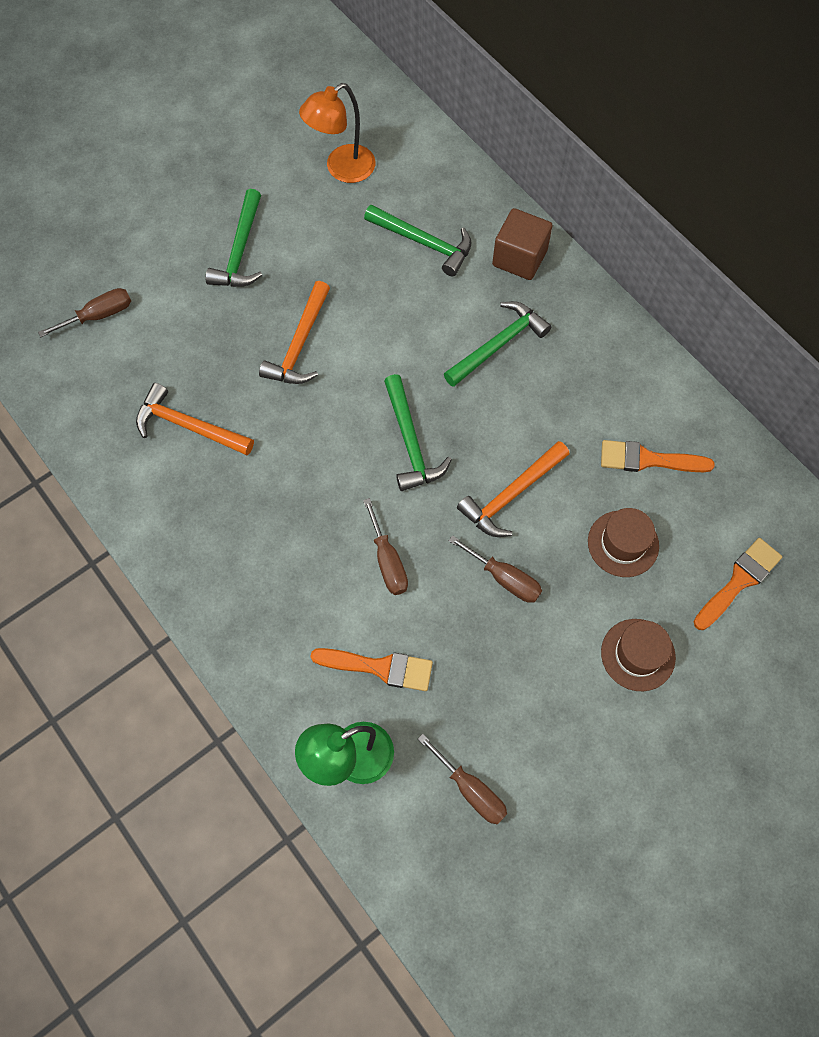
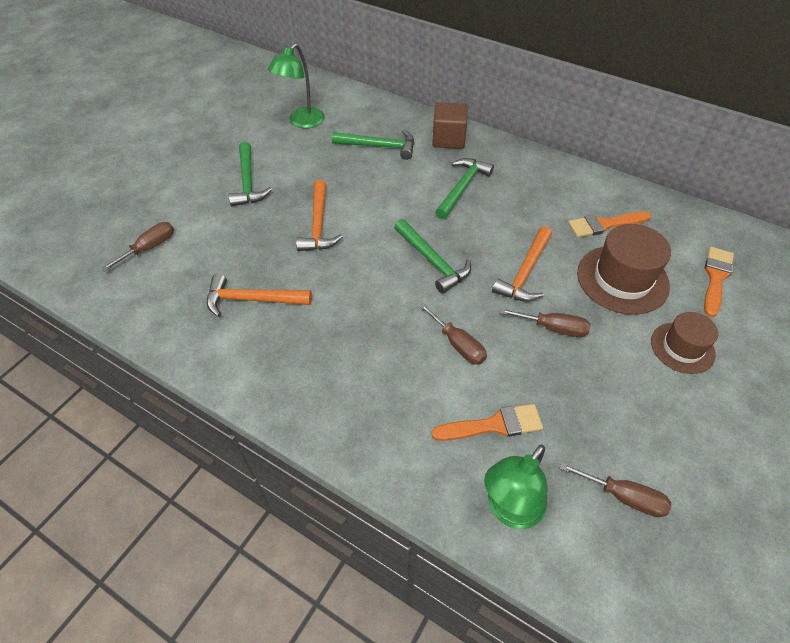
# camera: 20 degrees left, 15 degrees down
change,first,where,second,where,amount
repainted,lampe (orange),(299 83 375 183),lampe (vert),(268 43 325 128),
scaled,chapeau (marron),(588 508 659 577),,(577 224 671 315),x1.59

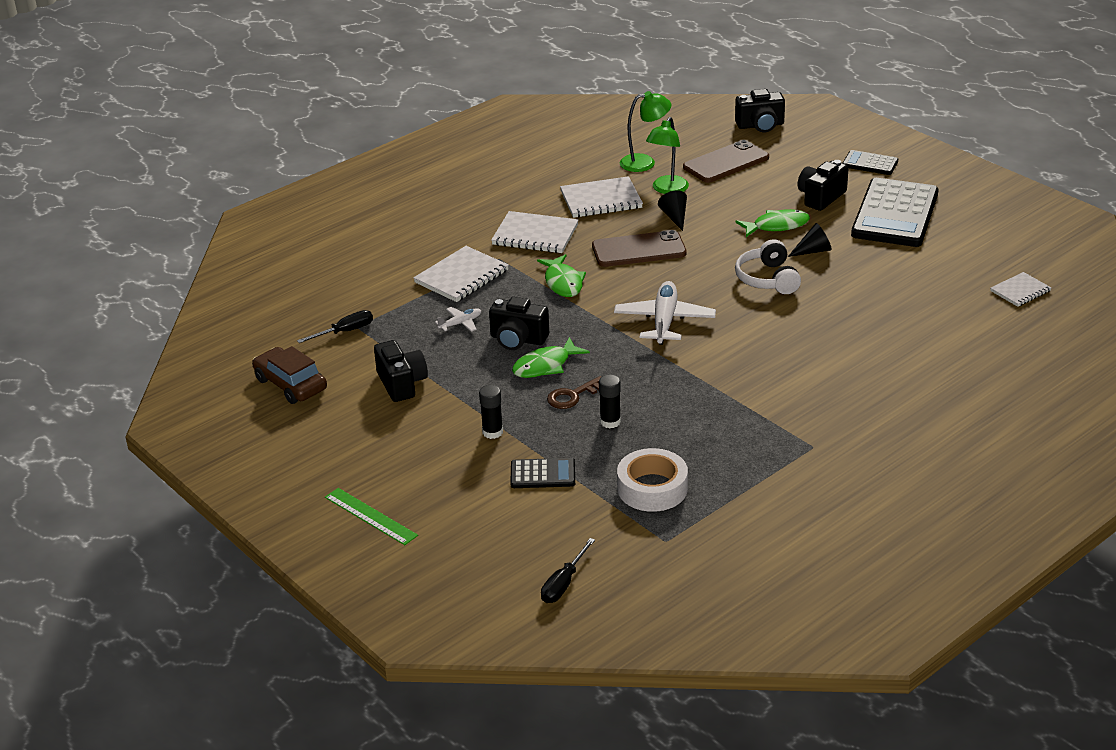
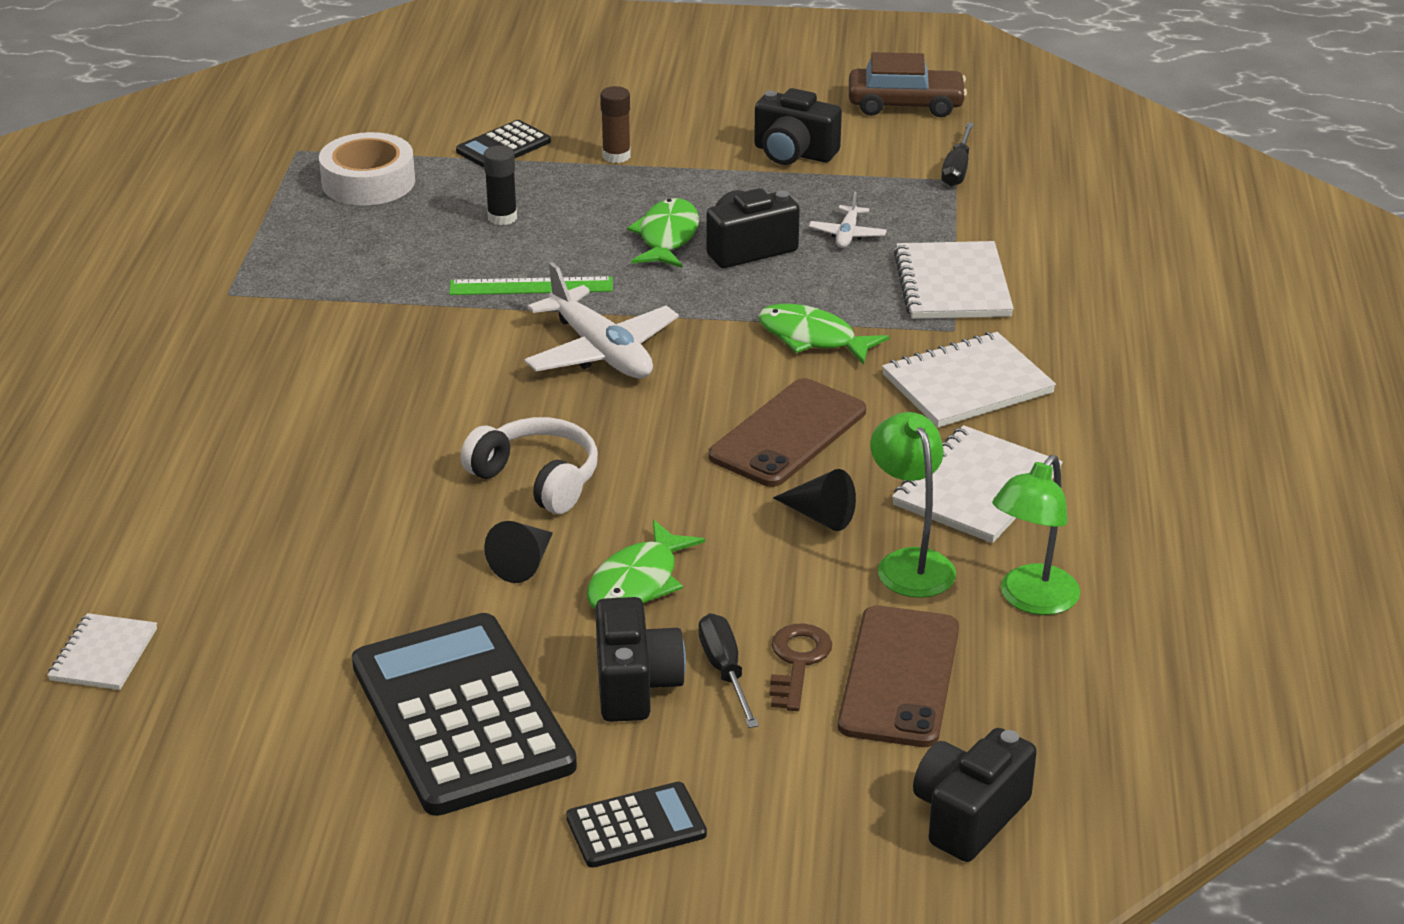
# camera: 135 degrees right, 0 degrees up
change,first,where,second,where,amount
shifted,clé (marron),(547 376 602 409),,(770 623 832 711),
repainted,bâton de colle (noir),(479 385 503 439),bâton de colle (marron),(600 86 631 163),
shifted,règle (vert),(325 488 418 545),,(449 276 613 295),
shifted,tournevis (noir),(541 538 595 603),,(698 613 759 728),

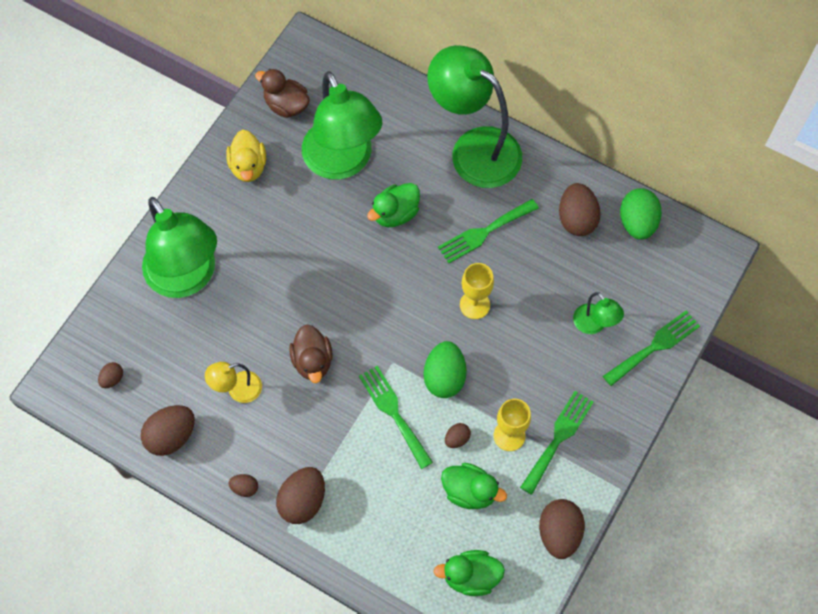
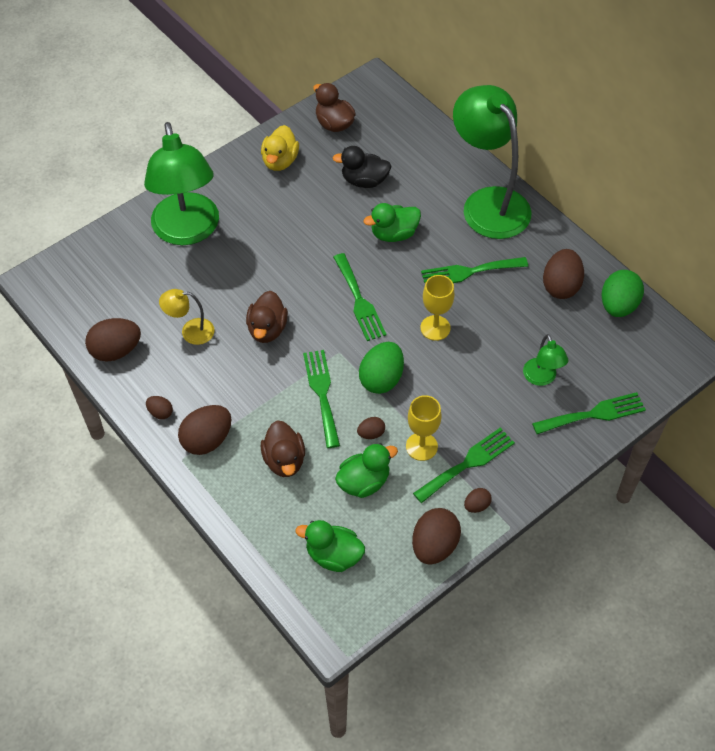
# camera: 20 degrees right, 10 degrees down
change,first,where,second,where,amount
swapped,lampe (vert),(302 71 382 180),canard (noir),(333 146 392 188),
shifted,œuf (marron),(98 362 123 388),,(464 488 492 513),
rotated,canard (vert),(441 463 507 509),,(335 443 398 498),75 degrees counterclockwise
new,,,fourchette (vert),(333 253 386 341),
new,,,canard (marron),(261 420 305 477),

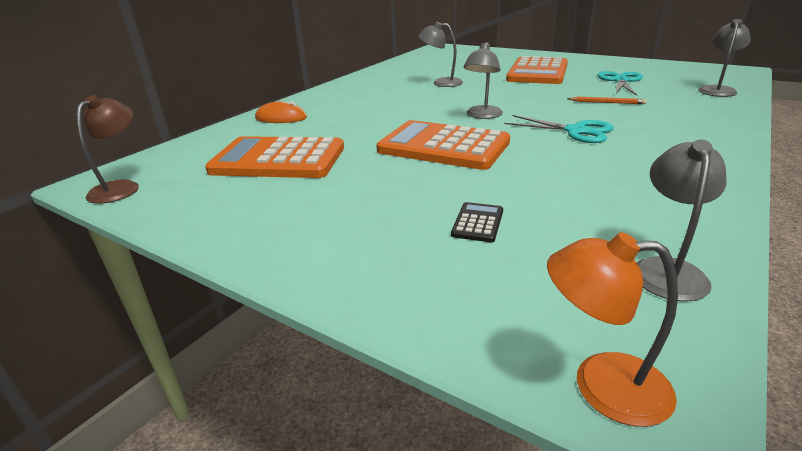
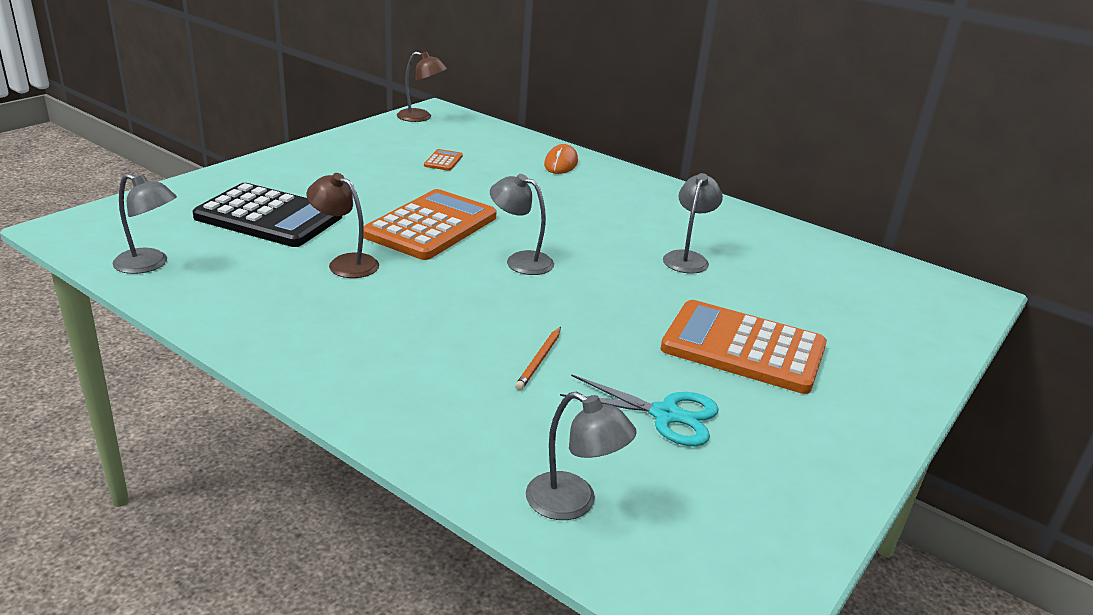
# camera: 90 degrees right, 0 degrees up
change,first,where,second,where,amount
gone,ciseaux (turquoise),(504 115 614 143),,,
scaled,calculatrice (orange),(205 136 344 178),,(424 149 463 171),x0.40
scaled,calculatrice (noir),(451 202 503 242),,(193 183 342 247),x2.48
gone,lampe (orange),(547 232 678 427),,,
new,,,lampe (marron),(306 173 379 278),

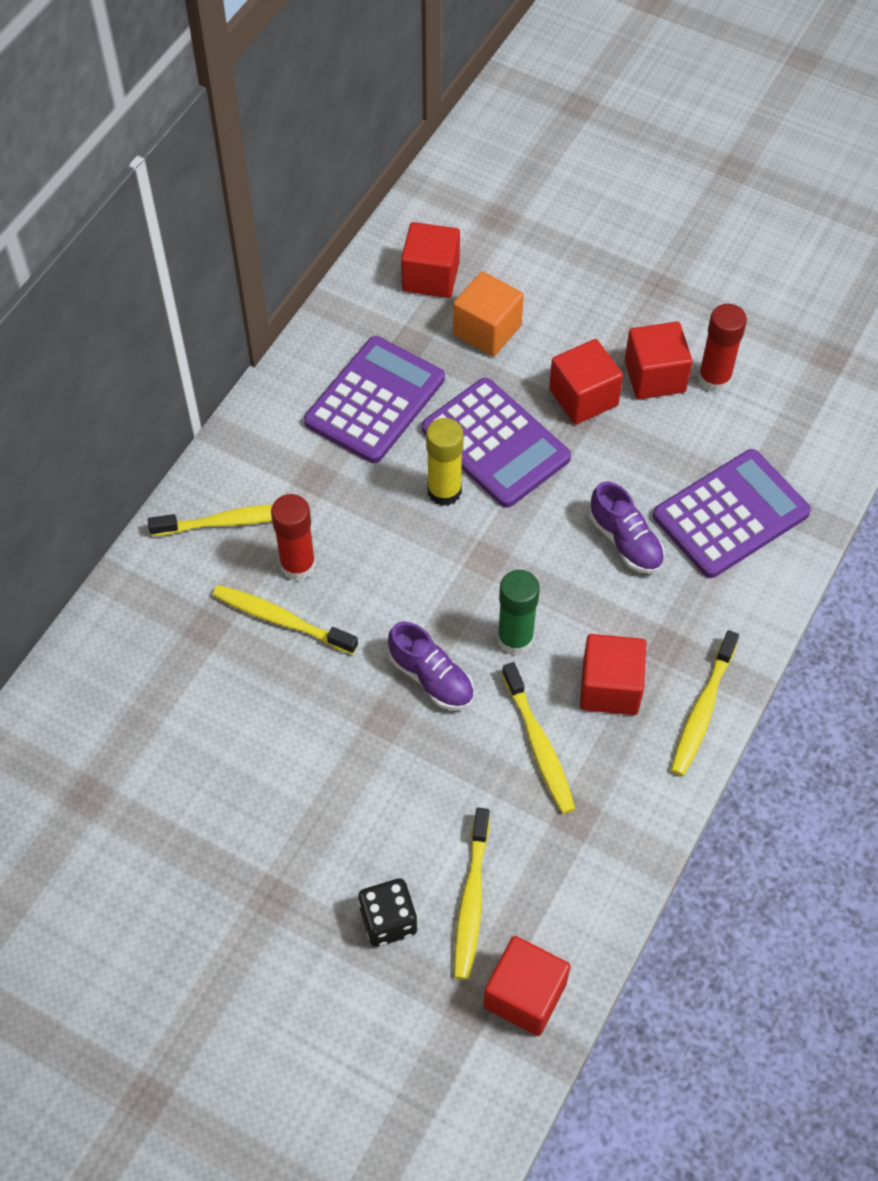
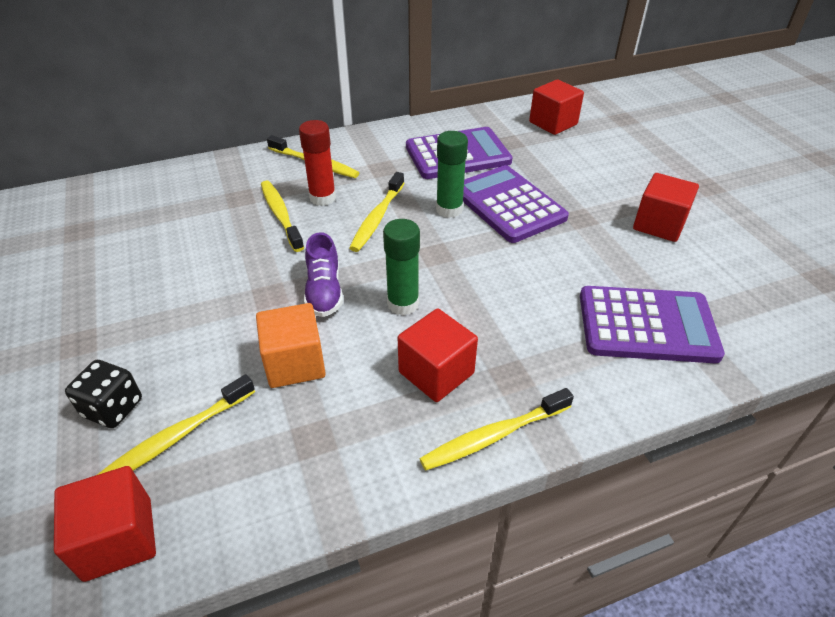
# camera: 40 degrees right, 15 degrees down
change,first,where,second,where,amount
shifted,cube (orange),(453 271 524 356),,(256 303 326 388),
gone,bâton de colle (rouge),(698 304 747 393),,,
gone,cube (rouge),(549 339 623 424),,,
rotated,calculatrice (violet),(422 378 571 508),,(463 165 569 243),150 degrees clockwise
repainted,bâton de colle (jaune),(426 418 464 506),bâton de colle (vert),(436 131 468 218),
gone,chaussure (violet),(589 482 665 574),,,
shifted,brosse à dents (jaune),(502 662 575 814),,(349 172 404 252),

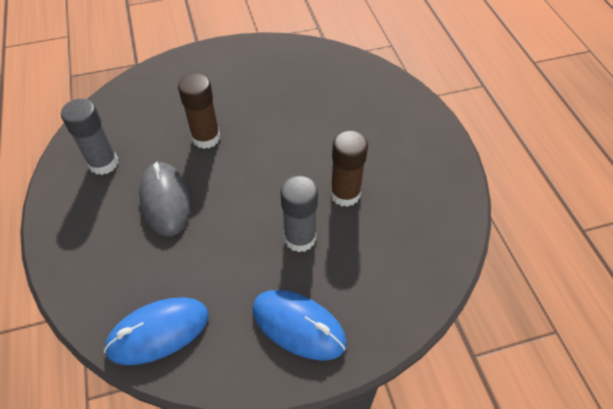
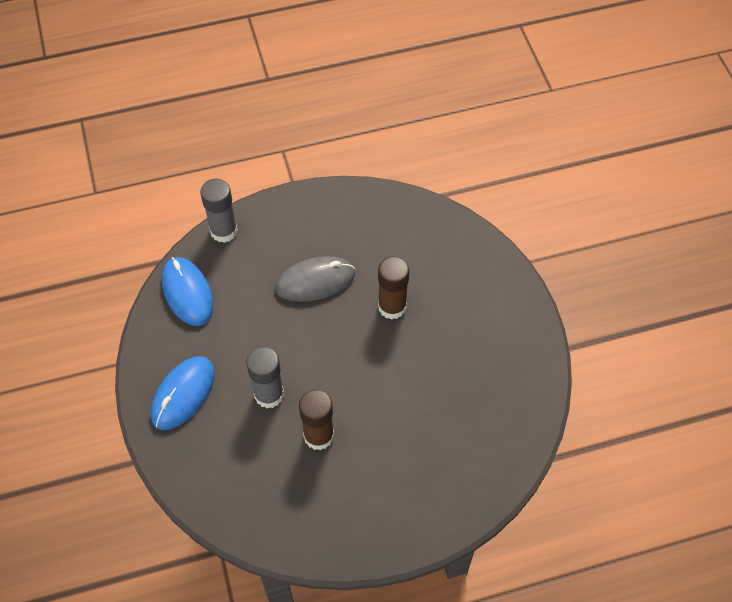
# camera: 90 degrees right, 5 degrees up
change,first,where,second,where,amount
shifted,bâton de colle (gris),(61 99 118 175),,(200 179 238 243),

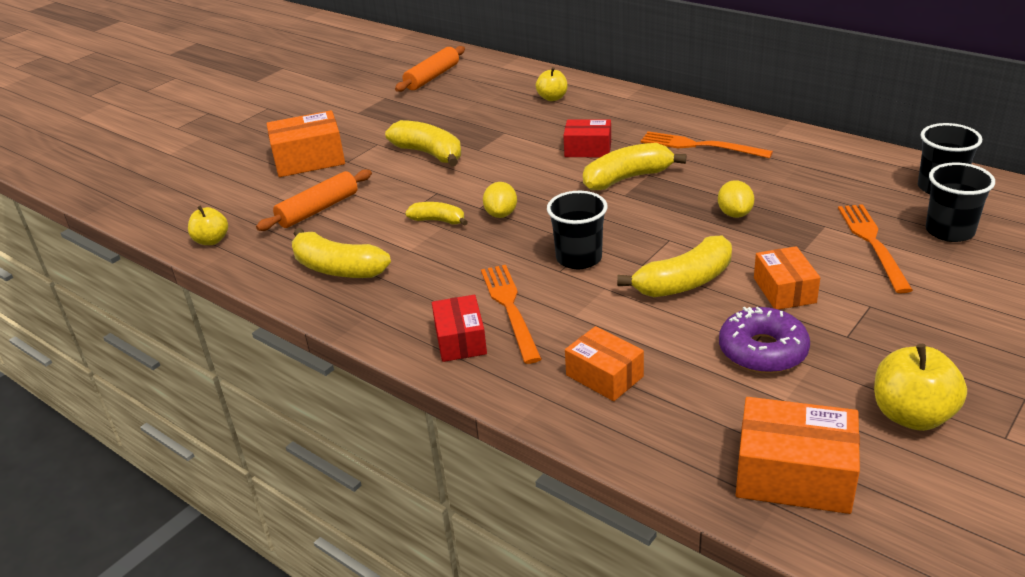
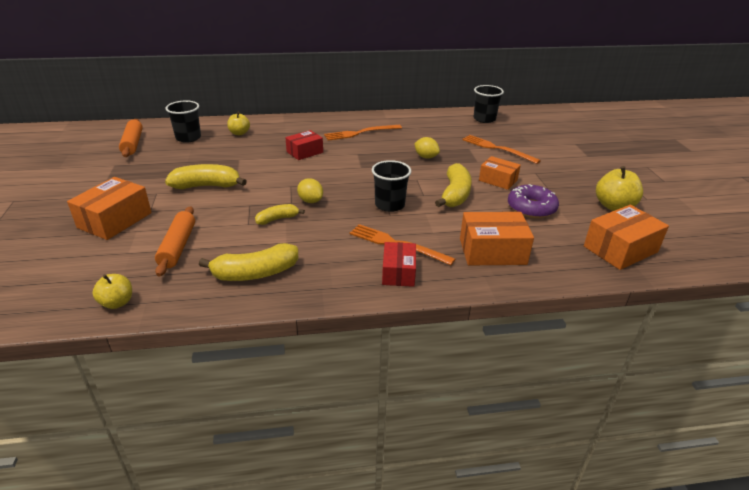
# camera: 50 degrees left, 0 degrees up
change,first,where,second,where,amount
gone,banane (jaune),(583 143 686 190),,,
shifted,gobelet (noir),(926 163 995 242),,(165 100 201 143),
rotated,boîte (rouge),(432 295 487 362),,(382 242 416 287),60 degrees clockwise
scaled,boîte (orange),(565 326 644 401),,(460 212 534 265),x1.53

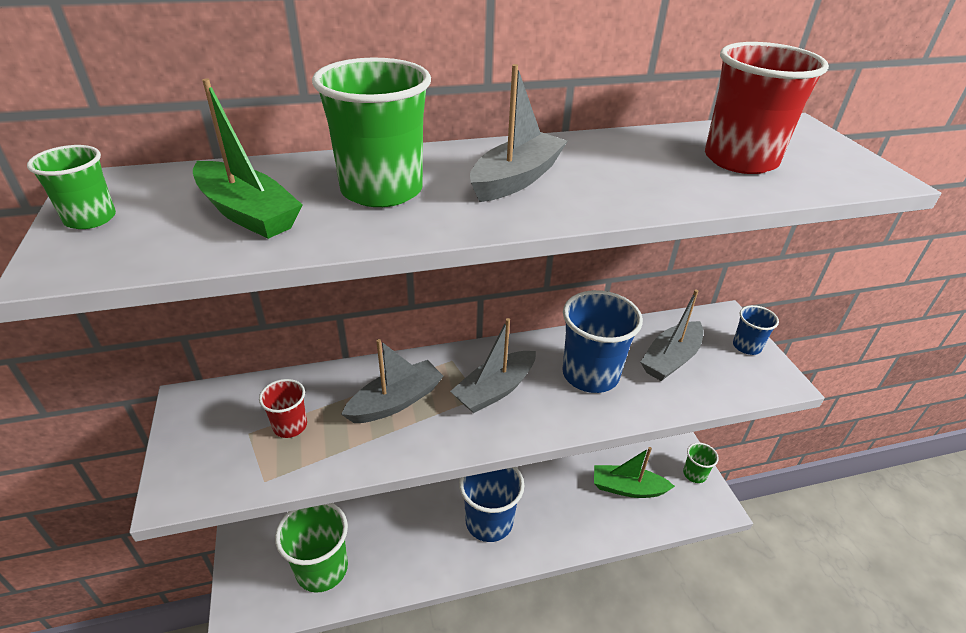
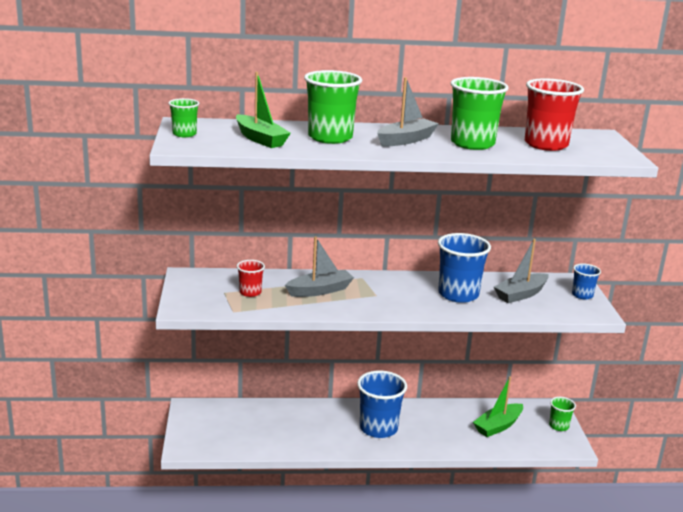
# camera: 10 degrees right, 15 degrees down
change,first,where,second,where,amount
gone,bateau (gris),(450 318 536 413),,,
rotated,bateau (vert),(594 447 675 498),,(473 376 523 437),60 degrees counterclockwise
shifted,gobelet (vert),(275 503 348 593),,(451 77 509 150),

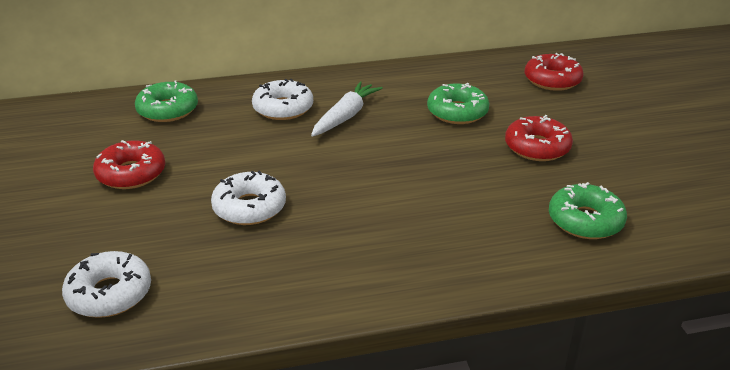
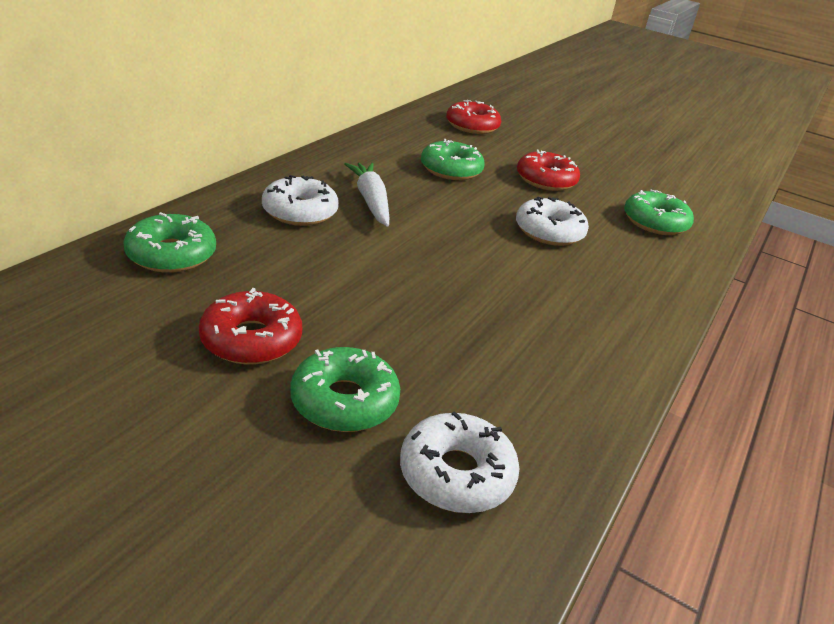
# camera: 50 degrees left, 0 degrees up
change,first,where,second,where,amount
shifted,beignet (blanc),(211 171 286 225),,(516 196 589 246),
new,,,beignet (vert),(290 347 400 432),

